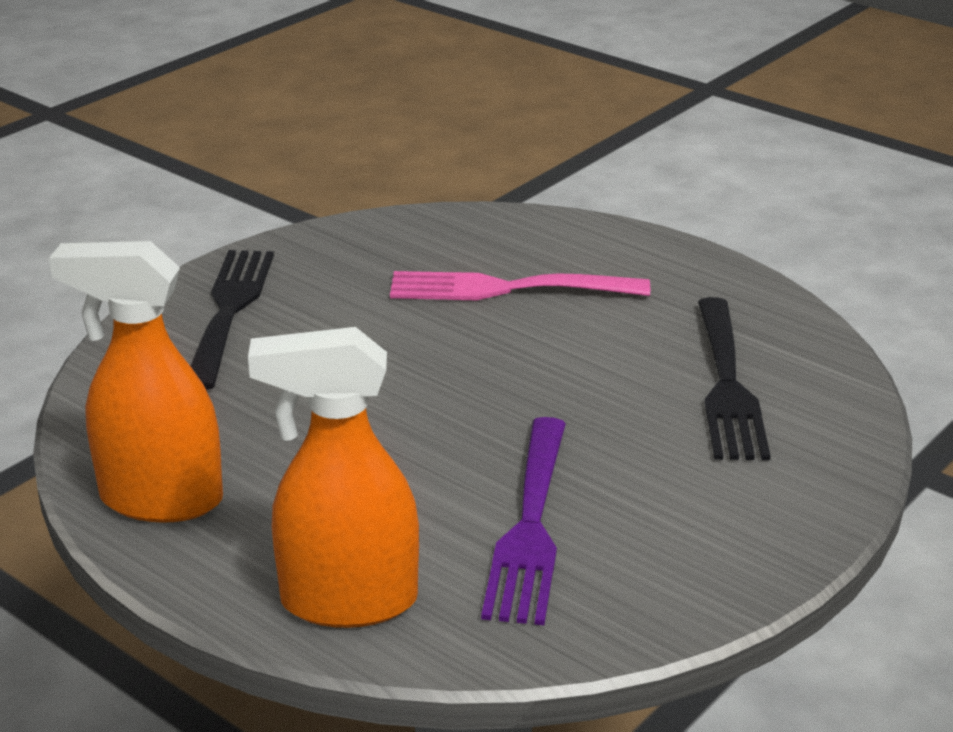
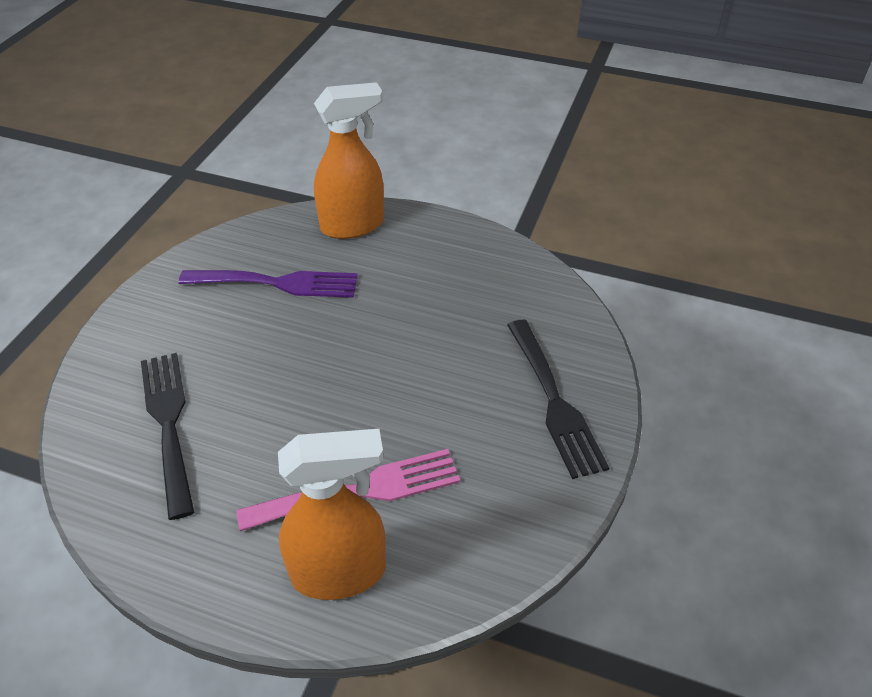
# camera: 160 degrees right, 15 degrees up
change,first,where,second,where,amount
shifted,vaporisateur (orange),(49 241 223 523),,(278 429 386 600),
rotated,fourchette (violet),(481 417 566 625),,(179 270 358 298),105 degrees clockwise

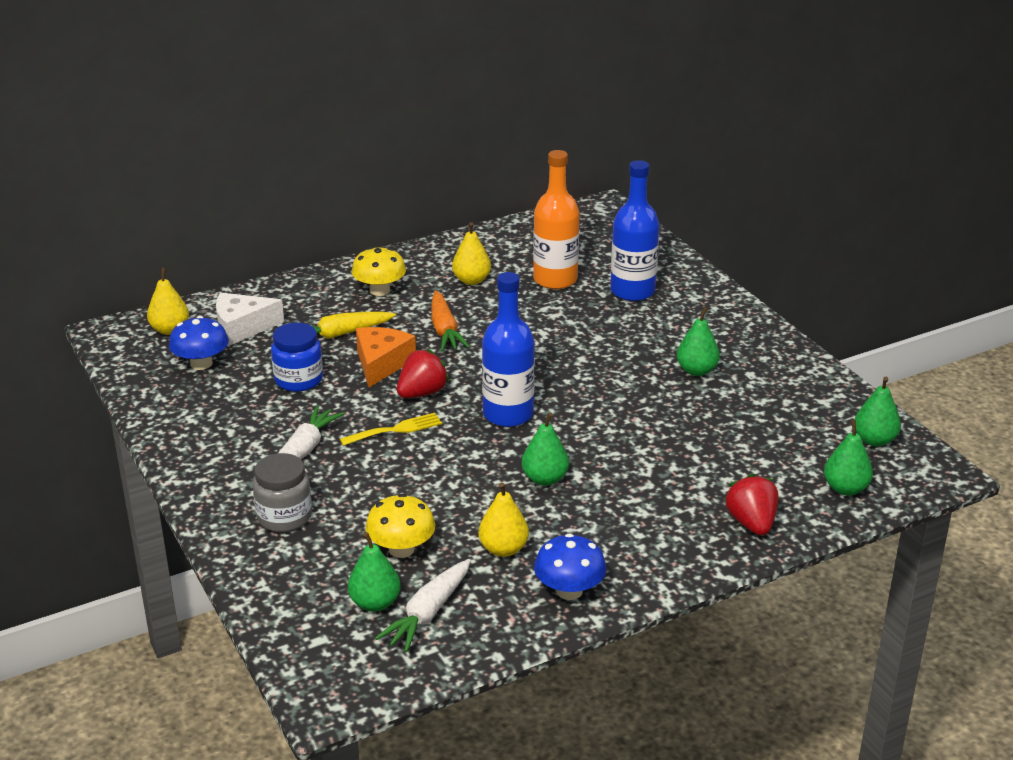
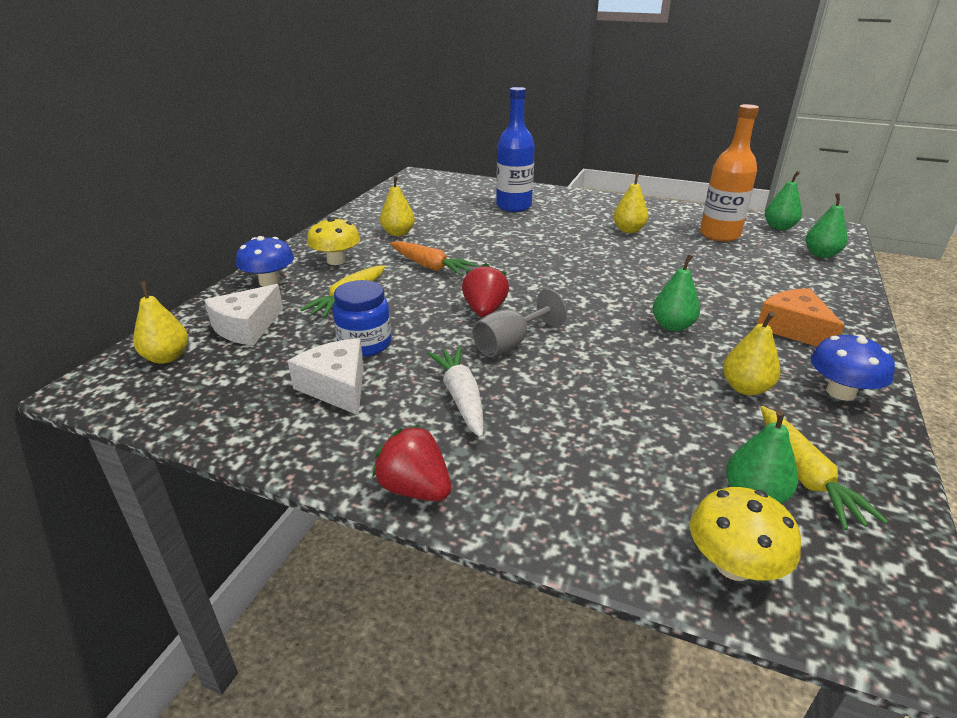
# camera: 40 degrees left, 0 degrees up
change,first,where,second,where,amount
shifted,bouteille (orange),(533 150 580 289),,(700 104 759 242),
gone,bouteille (bleu),(482 272 535 427),,,
repainted,poire (vert),(677 307 720 376),poire (jaune),(613 172 648 233),
shifted,champignon (bleu),(169 316 229 370),,(236 236 294 286),
shifted,fromage (orange),(356 327 416 387),,(757 288 845 346),
swapped,fourchette (jaune),(340 413 442 446),verre à pied (gris),(472 289 567 357),
gone,bocal (gris),(253 453 312 532),,,
shifted,fraise (rouge),(725 474 778 535),,(372 425 451 501),
shifted,champignon (jaune),(365 494 435 558),,(690 487 801 581),
repainted,carotte (blanc),(375 559 471 652),carotte (jaune),(761 406 888 530),
new,,,fromage (blanc),(288 338 364 415),

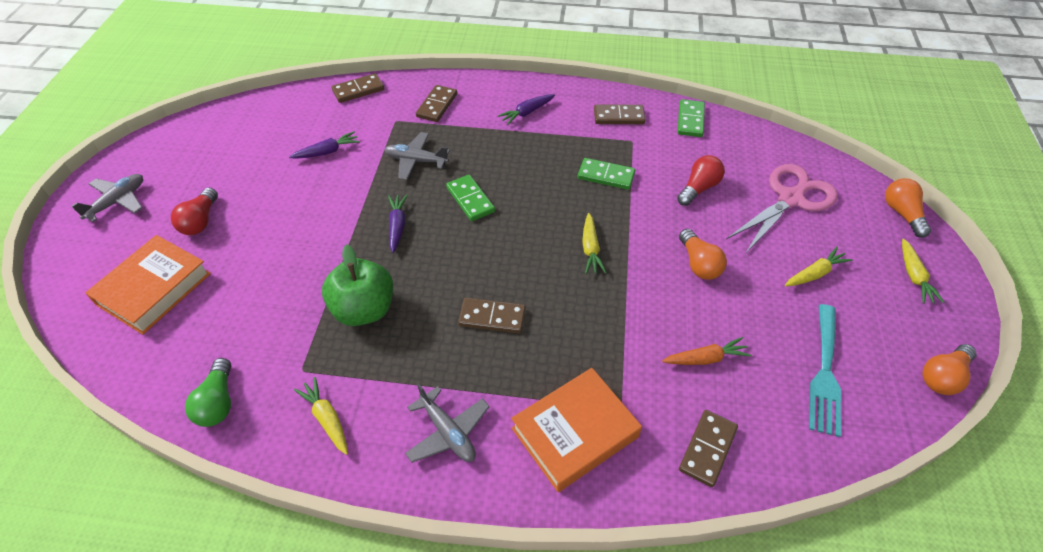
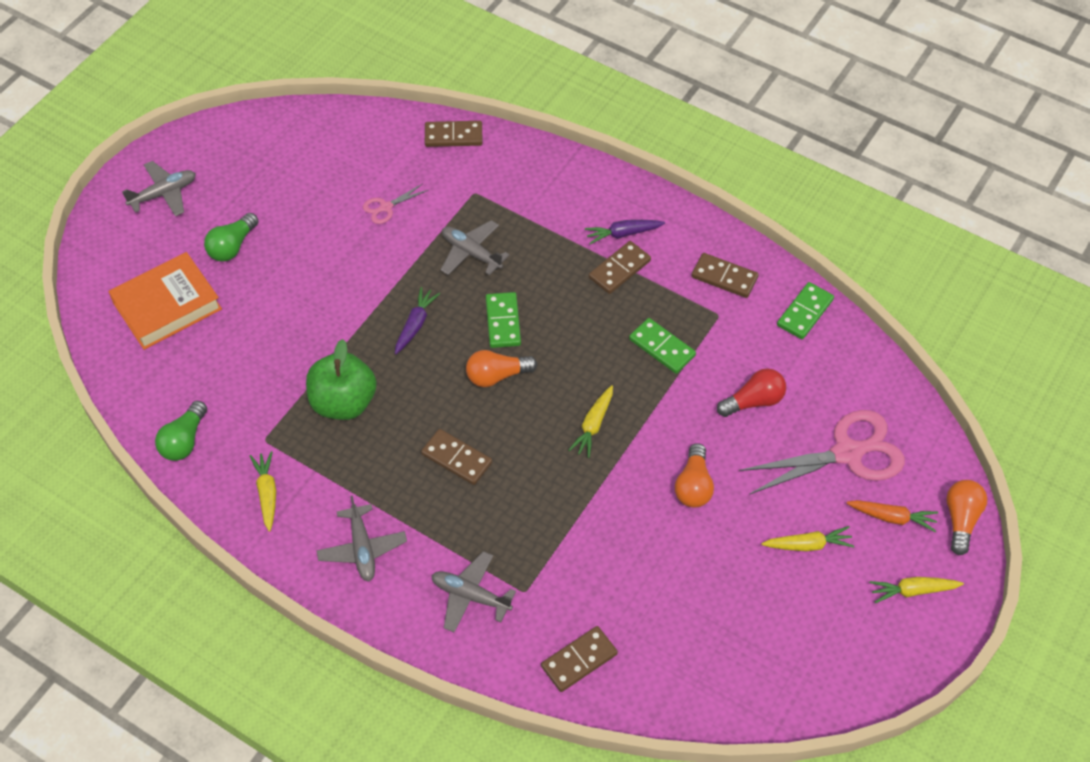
# camera: 25 degrees right, 5 degrees up
change,first,where,second,where,amount
shifted,domino (marron),(416 85 457 122),,(589 241 651 294),
swapped,carotte (violet),(289 131 360 159),ciseaux (rose),(363 184 428 224),
repainted,ampoule (rouge),(171 188 218 235),ampoule (vert),(204 213 259 261),
rotated,carotte (jaune),(902 239 945 304),,(870 577 964 603),60 degrees clockwise
gone,fourchette (turquoise),(809 304 841 437),,,
shifted,carotte (orange),(662 337 752 365),,(846 500 938 532),
shifted,ampoule (orange),(923 344 976 395),,(466 350 537 387),
swapped,livre (orange),(511 368 642 492),avion (gris),(431 551 516 632),

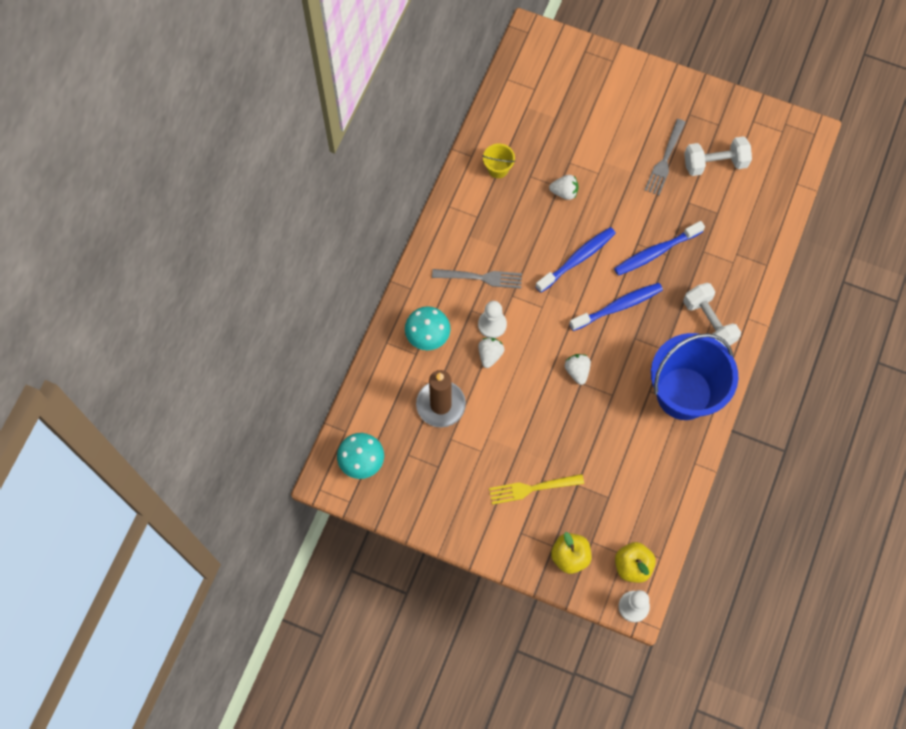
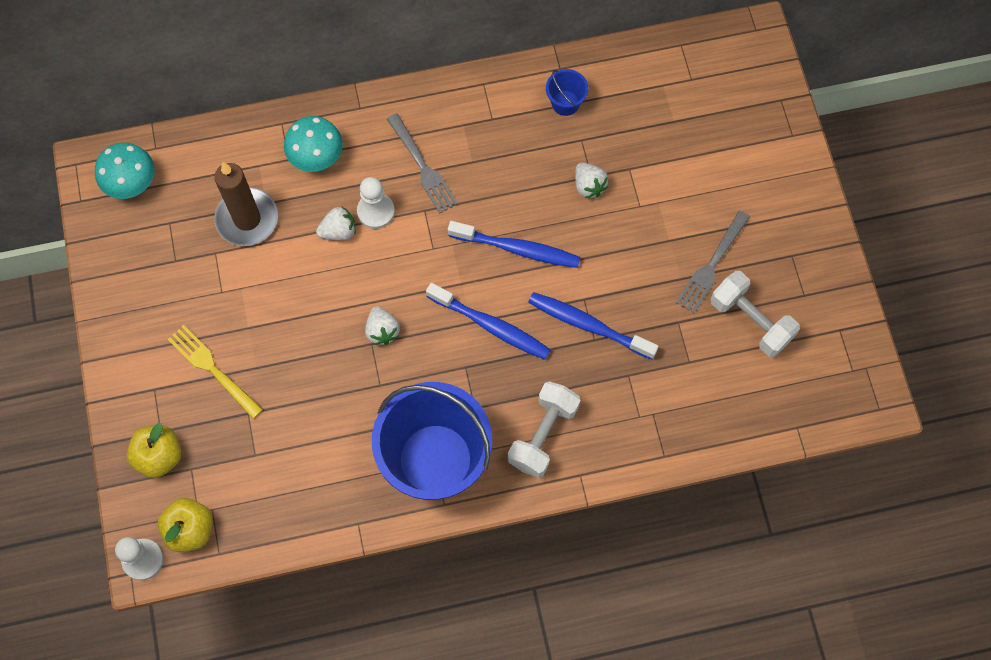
# camera: 55 degrees right, 0 degrees up
change,first,where,second,where,amount
rotated,fourchette (gris),(645 119 686 195),,(676 210 750 313),45 degrees counterclockwise
repainted,seau (jaune),(483 143 515 178),seau (bleu),(546 69 589 116),
rotated,fraise (blanc),(565 354 591 385),,(365 306 400 345),120 degrees clockwise

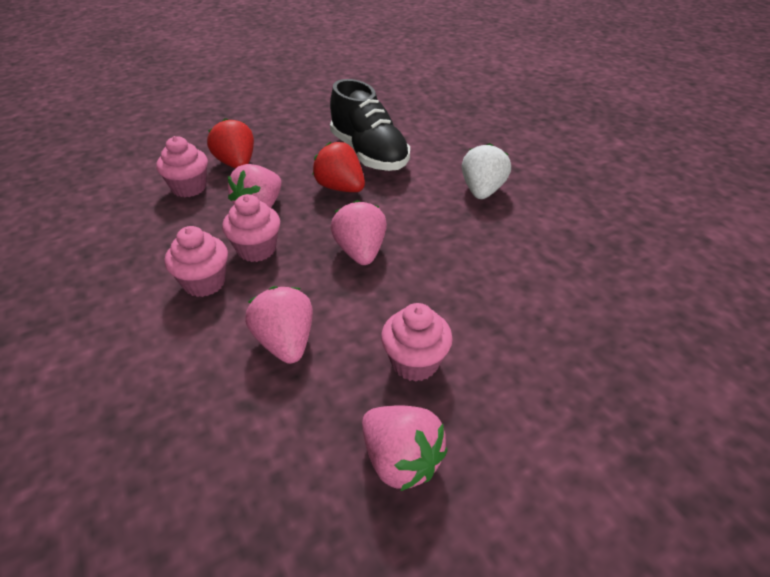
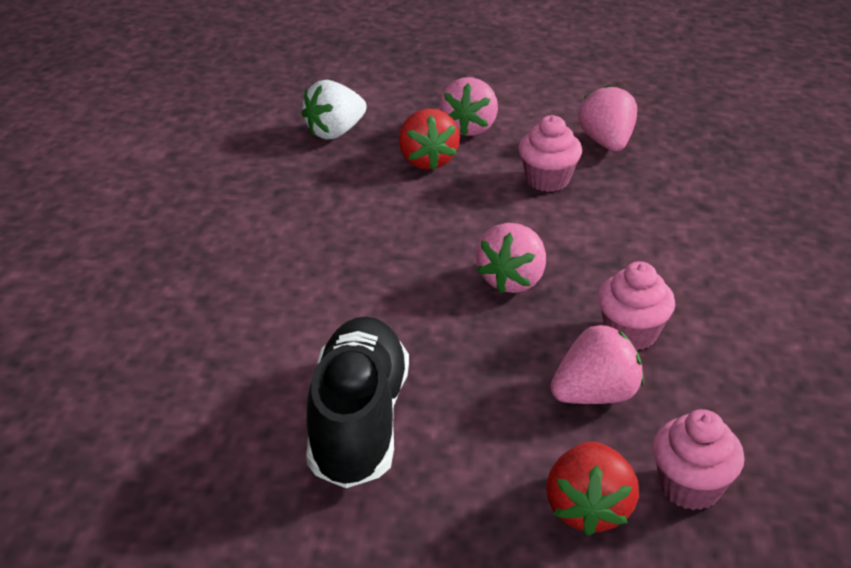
# camera: 145 degrees left, 5 degrees down
change,first,where,second,where,amount
shifted,fraise (rouge),(312 142 365 192),,(399 108 460 170),
shifted,fraise (blanc),(462 143 511 199),,(301 80 367 140),
gone,muffin (rose),(165 226 228 297),,,
shifted,fraise (rose),(245 286 313 364),,(440 77 498 136),

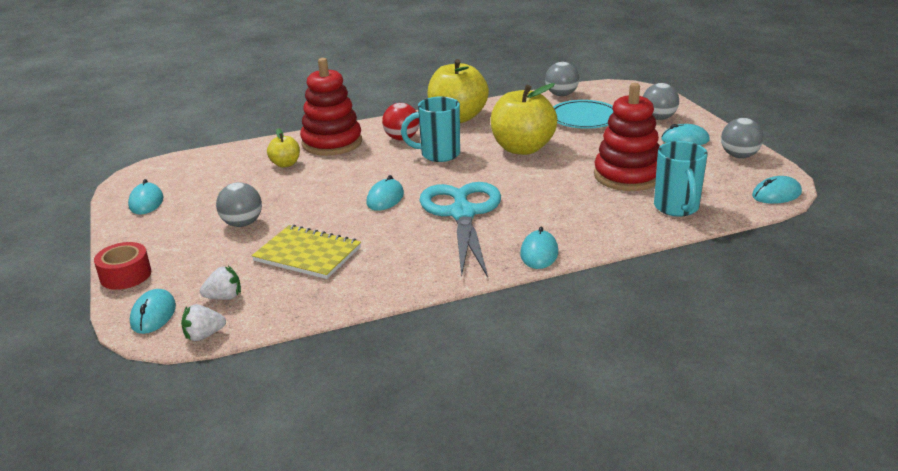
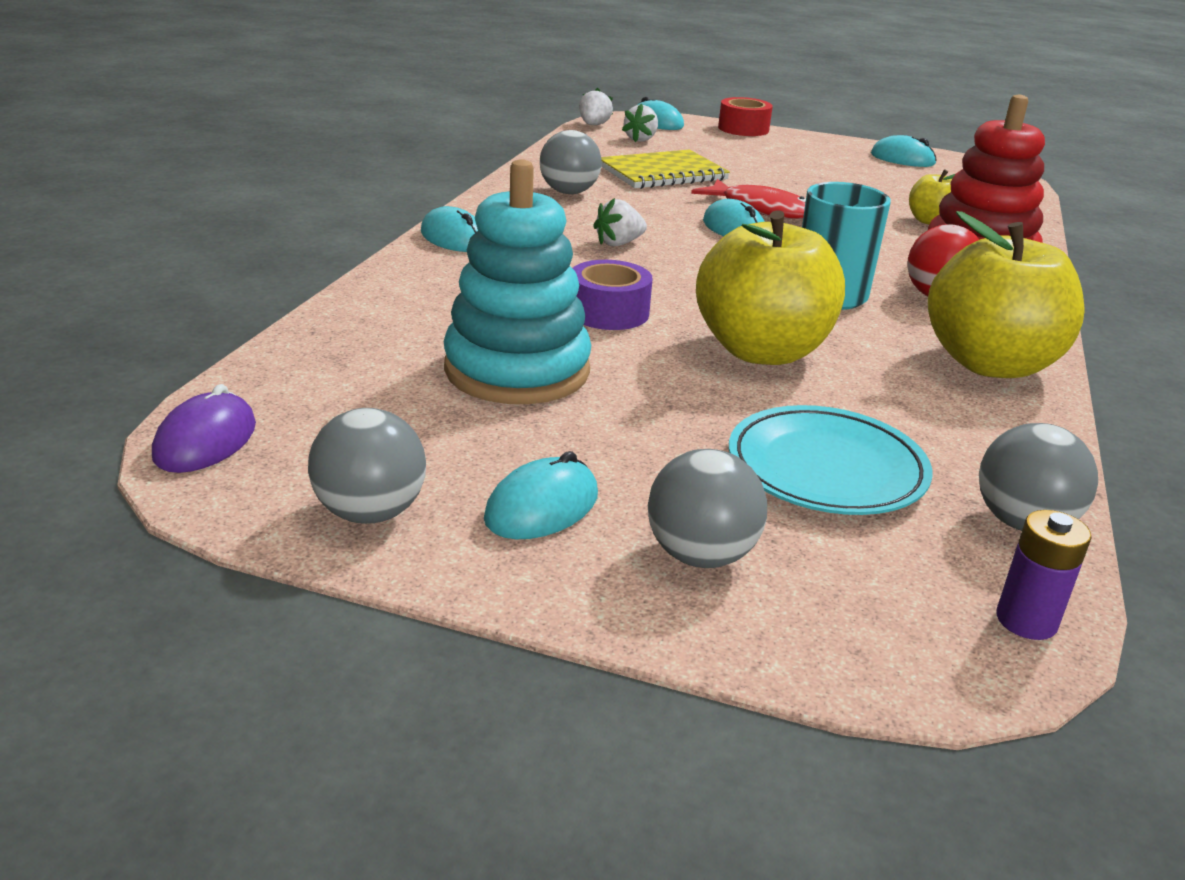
# camera: 125 degrees right, 0 degrees up
change,first,where,second,where,amount
repainted,jouet à empiler (rouge),(594 83 660 191),jouet à empiler (turquoise),(444 159 591 404),
gone,tasse (turquoise),(654 141 708 217),,,
repainted,souris (turquoise),(752 176 802 204),souris (violet),(152 384 256 473),
shifted,balle (gris),(216 182 262 227),,(540 130 602 194),
swapped,ciseaux (turquoise),(419 182 501 278),fraise (blanc),(593 198 647 247),
new,,,poisson (rouge),(691 179 806 219),
new,,,ruban adhésif (violet),(573 260 653 330),
new,,,pile (violet),(996 510 1092 640),

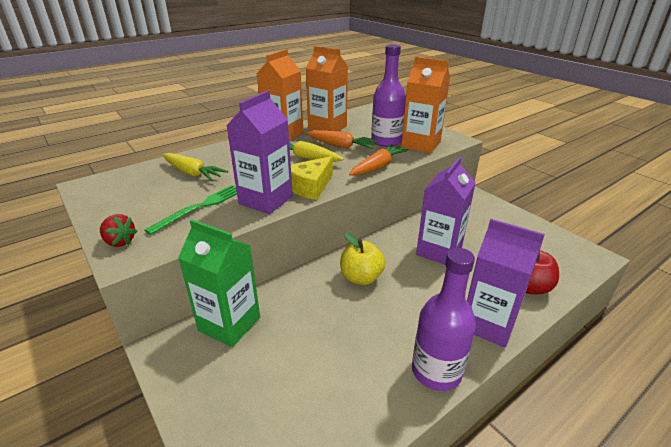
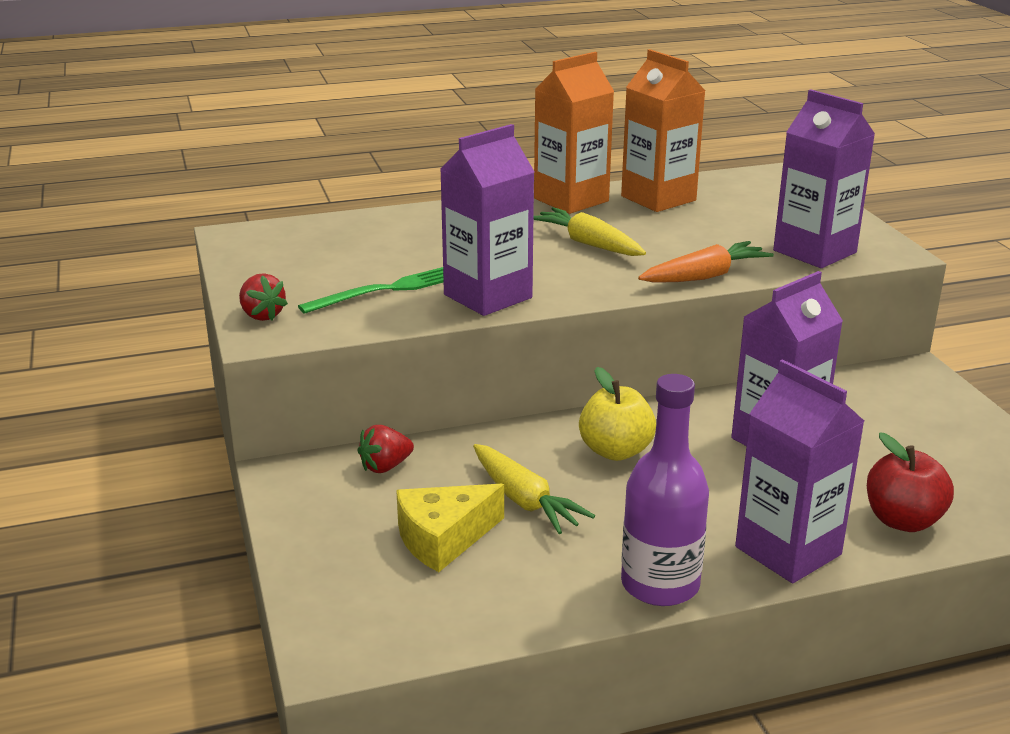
# camera: 20 degrees right, 5 degrees down
change,first,where,second,where,amount
gone,bouteille (violet),(371 44 406 147),,,
repainted,brique de lait (orange),(401 57 450 153),brique de lait (violet),(773 89 875 268),
gone,carotte (orange),(305 130 378 149),,,
shifted,carotte (jaune),(162 153 228 181),,(473 444 595 534),
shifted,fromage (jaune),(291 156 333 200),,(396 484 504 572),
swapped,brique de lait (vert),(178 219 260 347),fraise (rouge),(358 425 414 473),

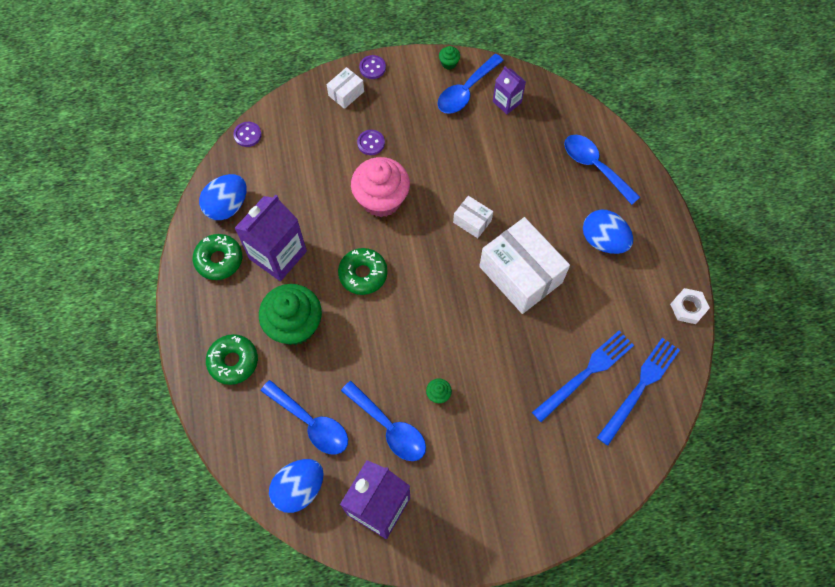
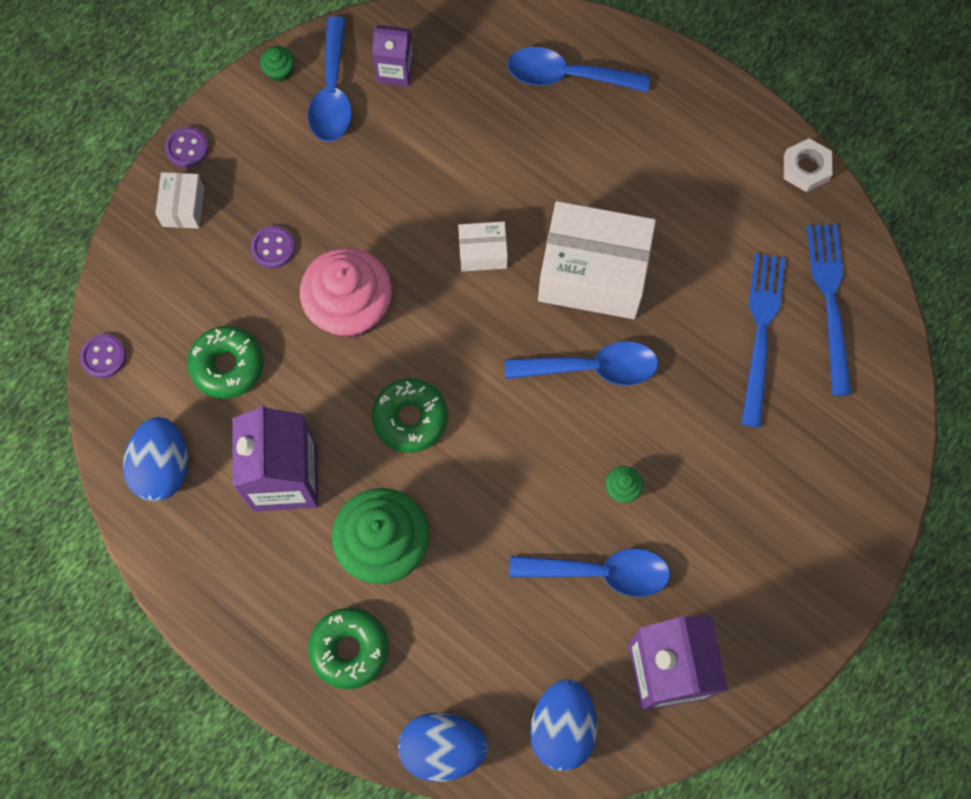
# camera: 40 degrees left, 5 degrees up
change,first,where,second,where,amount
shifted,œuf (bleu),(583 210 633 254),,(398 713 488 782),
shifted,beignet (vert),(193 234 242 280),,(187 326 264 399),
shifted,cuillère (bleu),(261 380 348 455),,(505 341 659 385),

